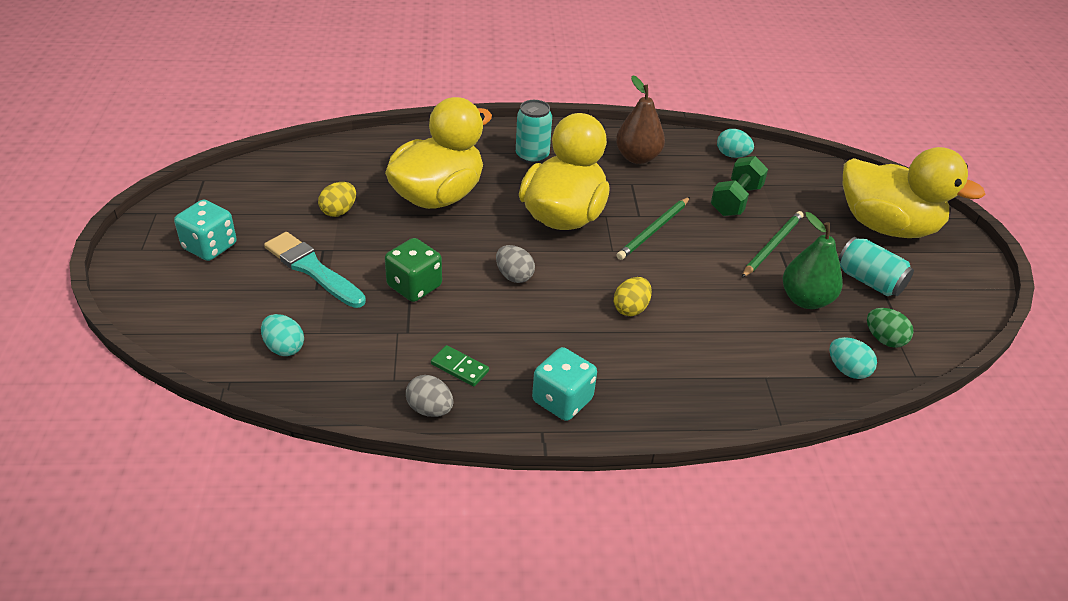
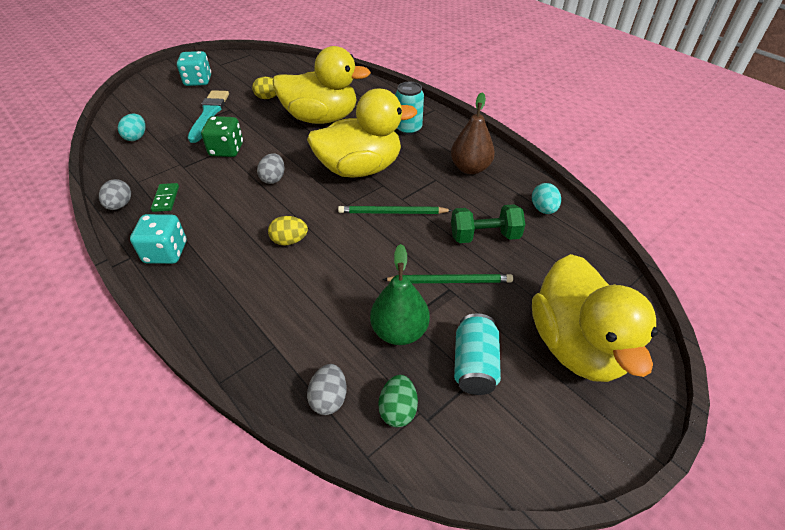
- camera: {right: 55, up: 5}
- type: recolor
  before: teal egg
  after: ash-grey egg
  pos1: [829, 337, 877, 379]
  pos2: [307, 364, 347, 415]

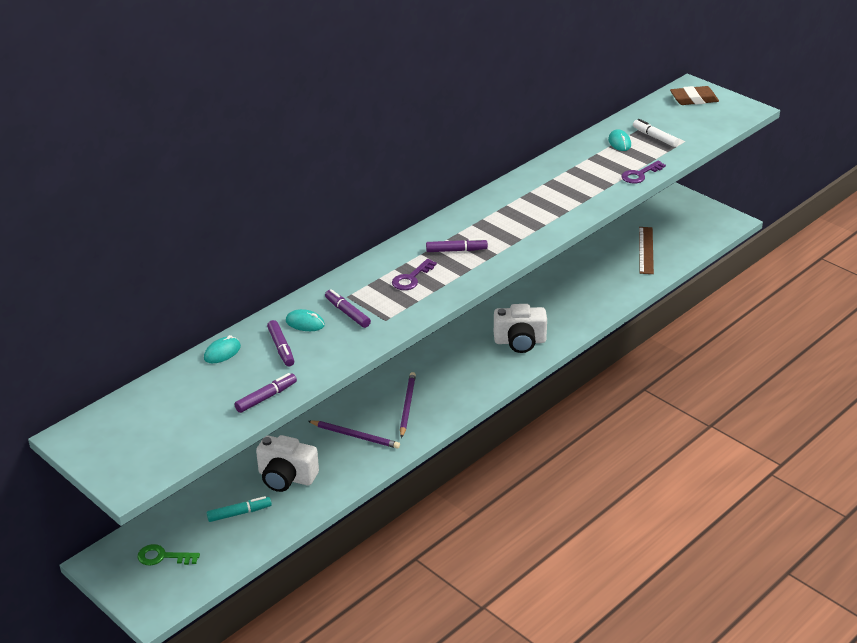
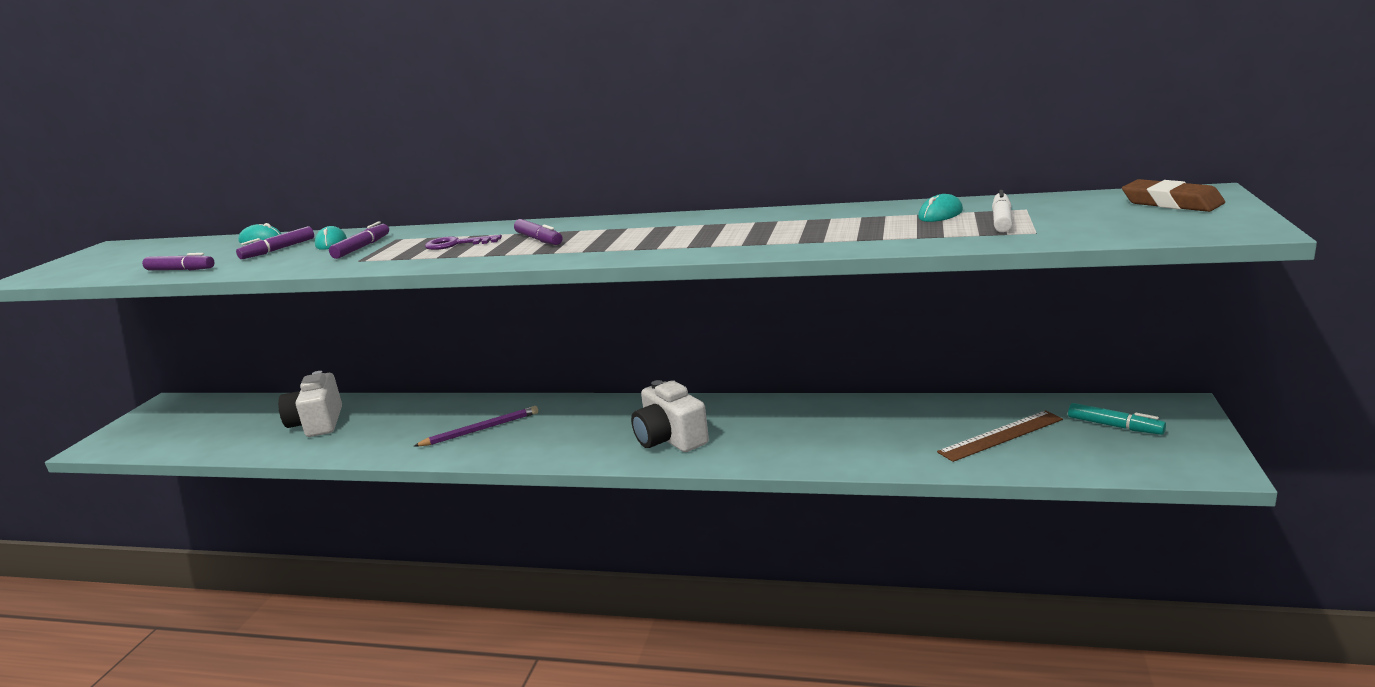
- camera: {right: 60, up: -15}
- type: delete
  before: royal purple door key
  pos1: [621, 161, 666, 184]
- type: delete
  before: royal purple lead pencil
  pos1: [308, 420, 400, 449]
- type: move
  before: teal marker
  pos1: [207, 496, 272, 522]
  pos2: [1068, 403, 1166, 435]
- type: delete
  before: leaf-green door key
  pos1: [138, 544, 200, 565]

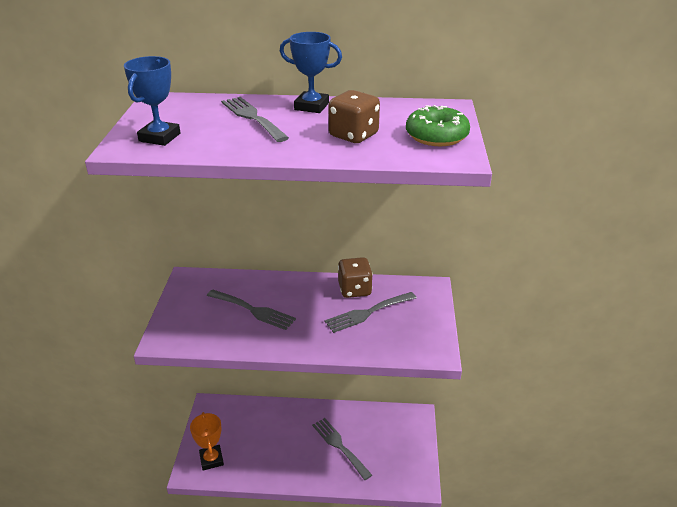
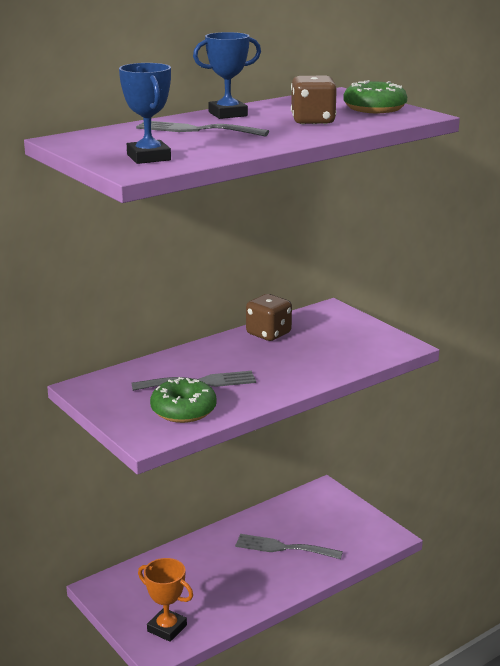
- camera: {right: -40, up: -10}
- type: delete
  before: ash-grey dinner fork
  pos1: [325, 292, 417, 333]
- type: insert
  after: leaf-green glazed donut
  pos2: [150, 377, 217, 423]

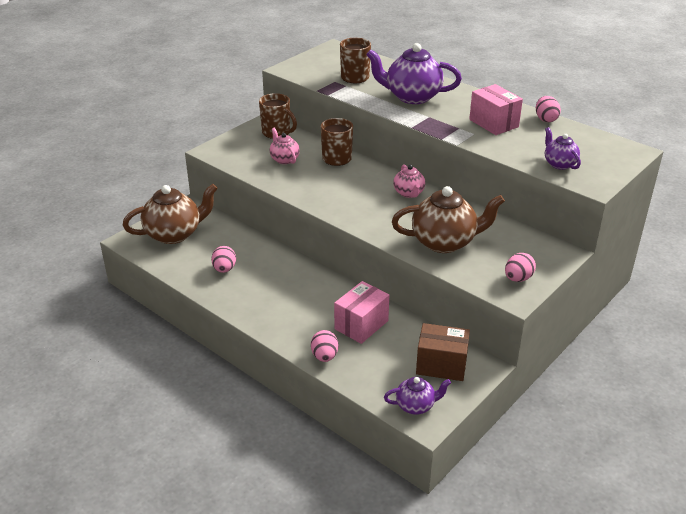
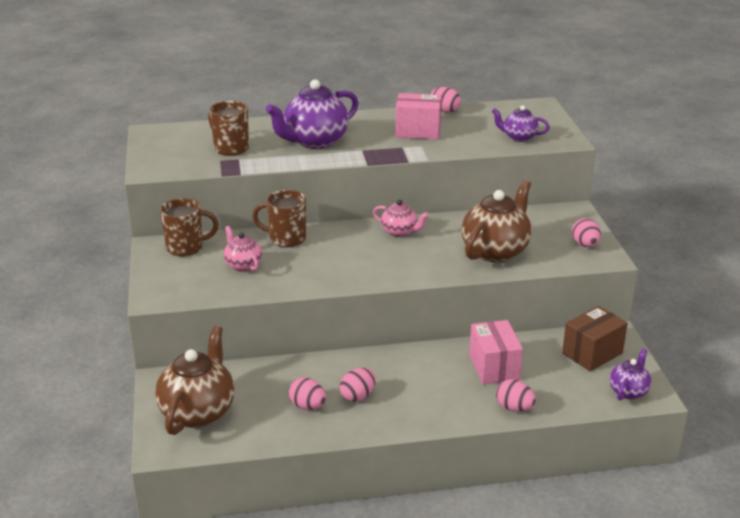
- camera: {right: -50, up: -5}
- type: rotate
  before: pink teapot
  pos1: [269, 128, 300, 164]
  pos2: [224, 226, 262, 272]
  turn: 45
- type: insert
  after: pink egg
  pos2: [340, 368, 376, 402]

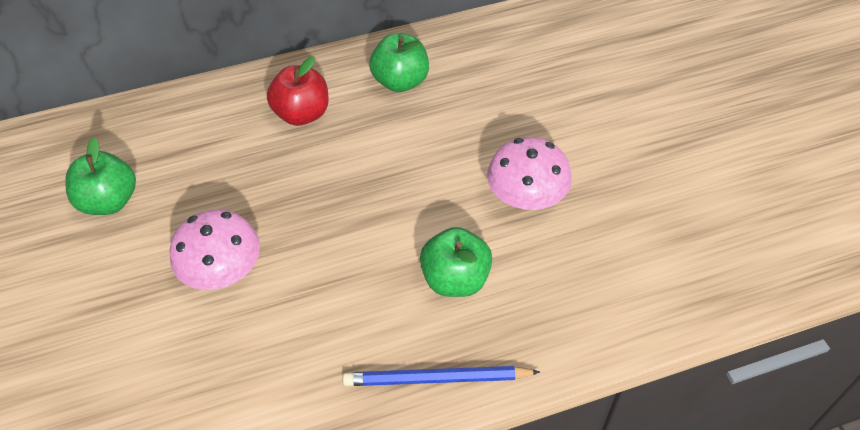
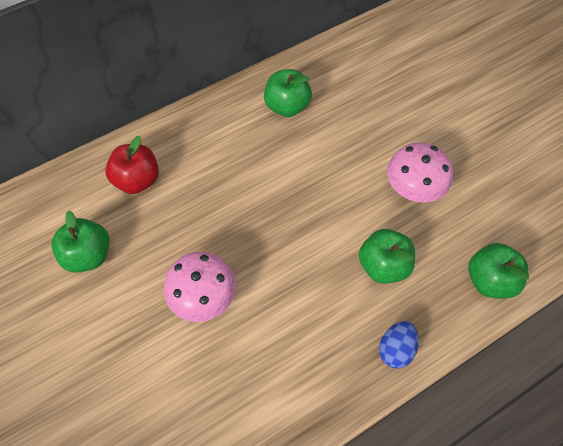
- camera: {right: -15, up: 10}
- type: move
  before: crimson apple fruit
  pos1: [267, 56, 329, 126]
  pos2: [105, 136, 159, 194]
- type: replace
  before: royal blue lead pencil
  after: royal blue egg
  pos1: [343, 366, 540, 386]
  pos2: [379, 321, 419, 368]
- type: insert
  after: leaf-green apple fruit
  pos2: [468, 243, 529, 298]

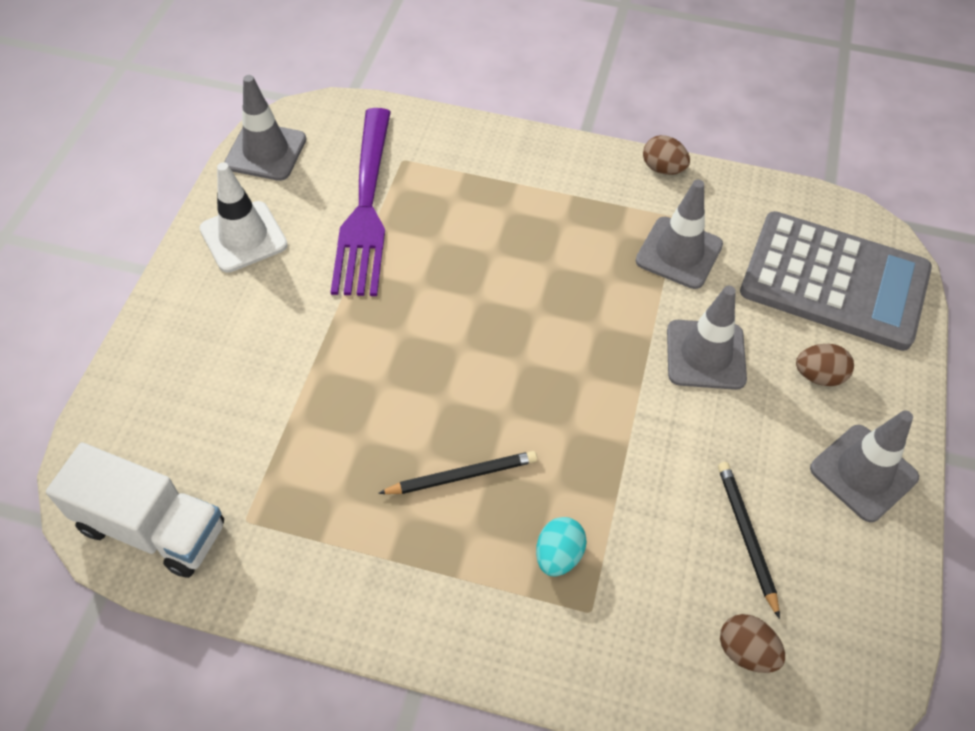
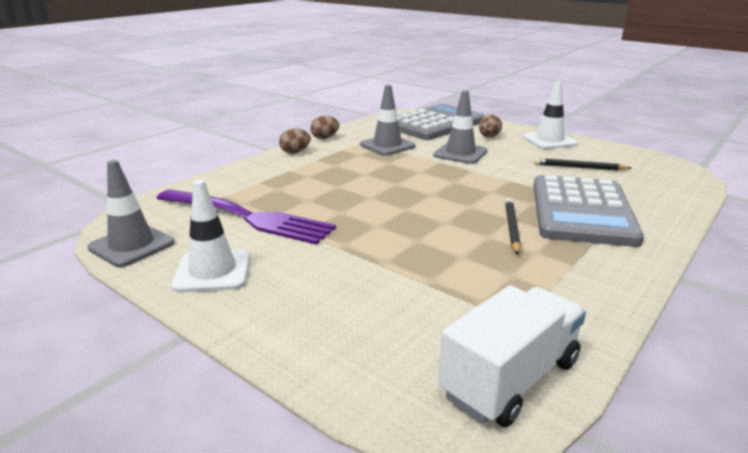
- camera: {right: -65, up: -30}
- type: recolor
  before: ash-grey safety cone
  after: snow-white safety cone
  pos1: [810, 410, 919, 522]
  pos2: [523, 81, 578, 149]
- type: replace
  before: teal egg
  after: ash-grey calculator
  pos1: [536, 517, 587, 577]
  pos2: [533, 175, 644, 247]
- type: move
  before: brown egg
  pos1: [720, 614, 785, 673]
  pos2: [279, 129, 311, 153]

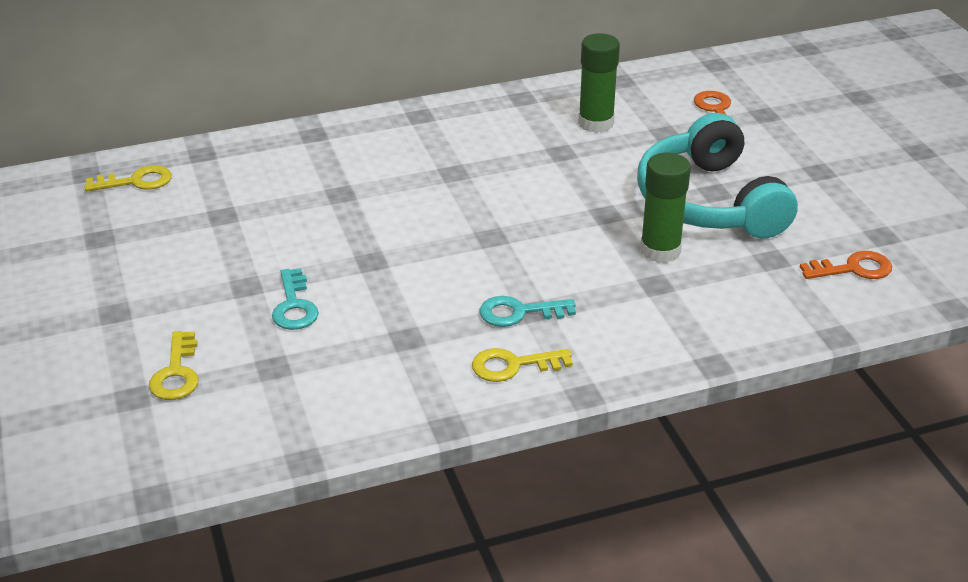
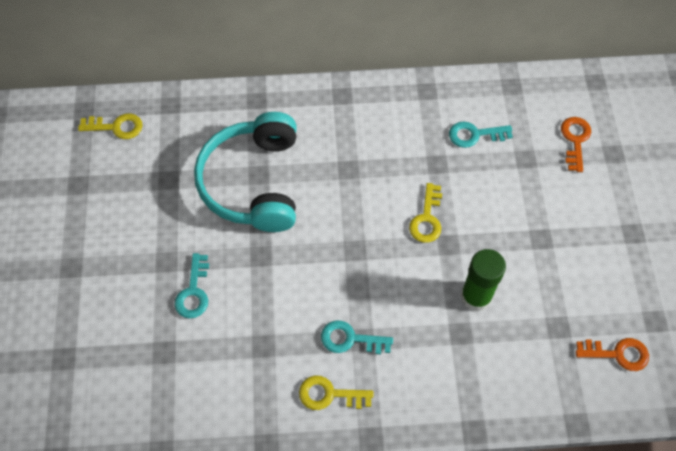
- camera: {right: 15, up: 25}
- type: replace
  before: leaf-green glue stick
  after: teal door key
  pos1: [578, 33, 620, 133]
  pos2: [449, 121, 513, 148]
- type: move
  before: teal headset
  pos1: [637, 113, 798, 239]
  pos2: [194, 112, 297, 232]
- type: move
  before: yellow door key
  pos1: [149, 331, 199, 400]
  pos2: [409, 183, 442, 243]

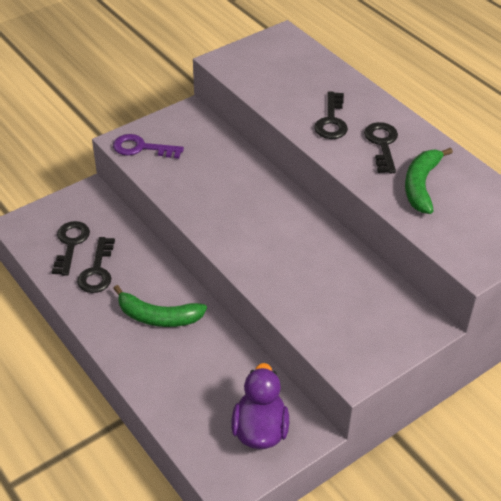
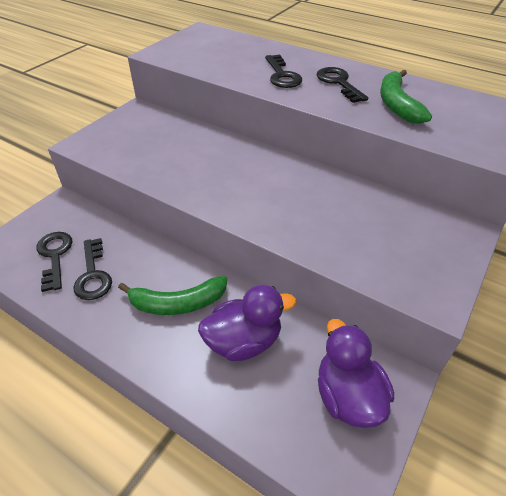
- camera: {right: -20, up: 0}
- type: delete
  before: royal purple door key
  pos1: [113, 134, 184, 159]
- type: insert
  after: royal purple toy duck
  pos2: [198, 285, 296, 361]

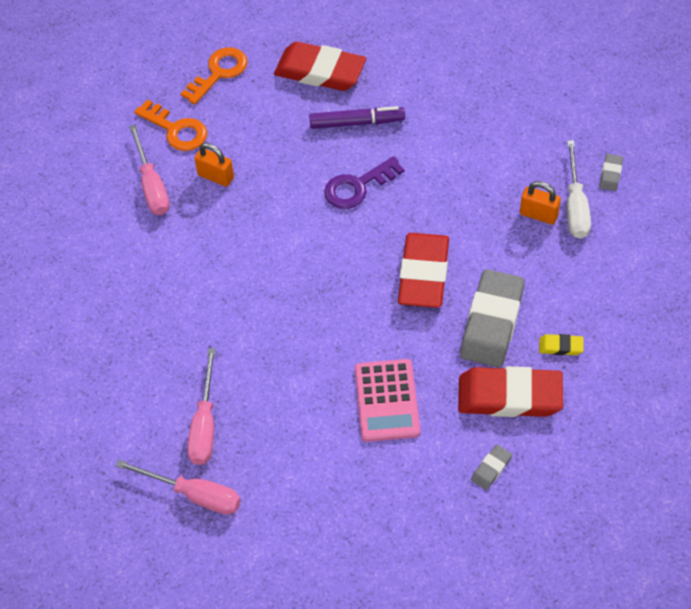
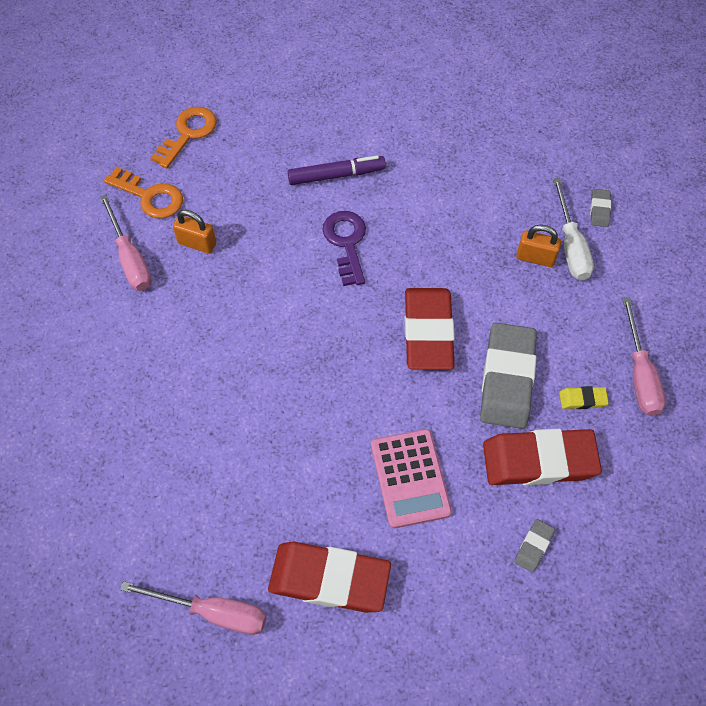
- camera: {right: -10, up: 5}
- type: move
  before: crimson gum eraser
  pos1: [274, 42, 366, 91]
  pos2: [268, 542, 391, 613]
- type: rotate
  before: royal purple door key
  pos1: [324, 156, 404, 209]
  pos2: [323, 211, 366, 286]
  turn: 120
- type: move
  before: pink hand screwdriver
  pos1: [187, 348, 216, 465]
  pos2: [622, 297, 666, 416]

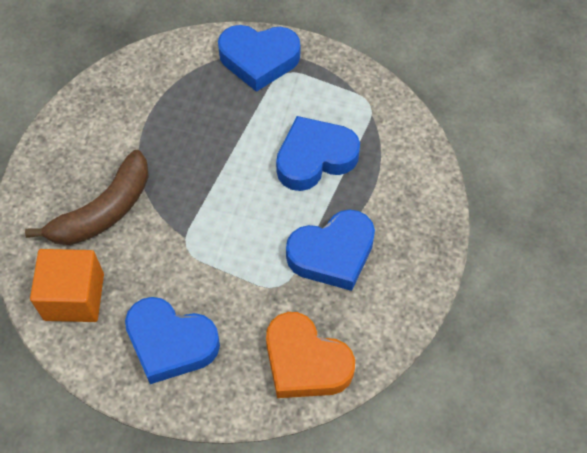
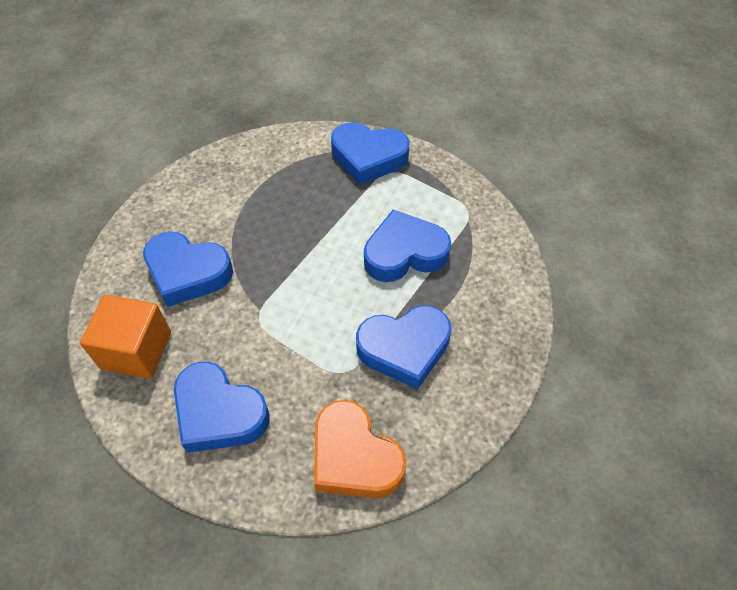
- camera: {right: 10, up: -5}
- type: replace
  before: brown banana
  after: royal blue heart shape
  pos1: [25, 150, 149, 245]
  pos2: [143, 232, 233, 307]

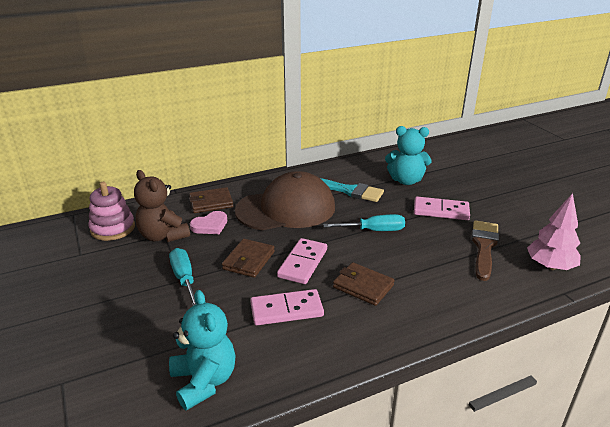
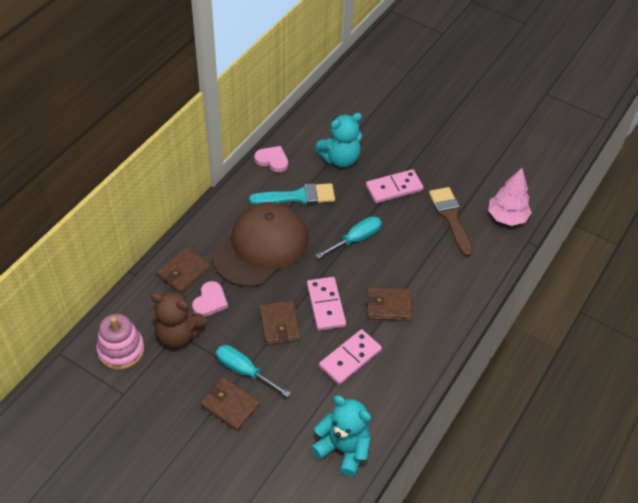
- camera: {right: -35, up: 20}
- type: insert
  after: pink heart shape
  pos2: [254, 146, 288, 172]
- type: insert
  after: brown billfold
  pos2: [200, 377, 260, 431]

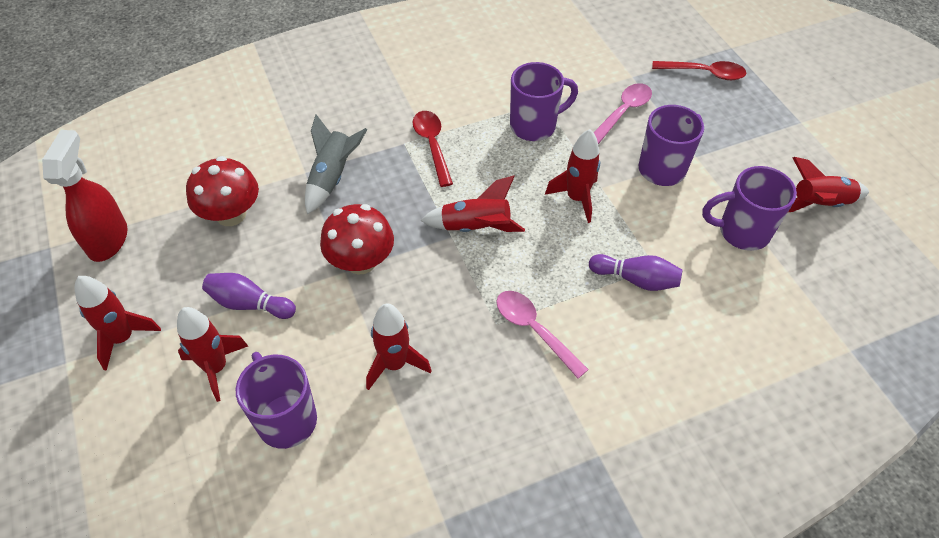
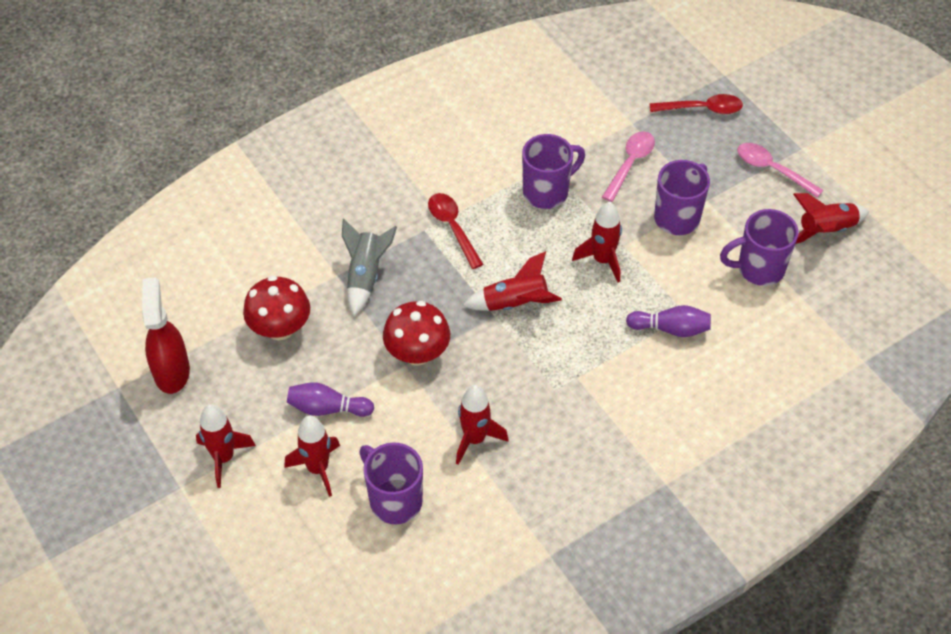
- camera: {right: -10, up: 0}
- type: move
  before: pink spoon
  pos1: [496, 291, 589, 378]
  pos2: [737, 143, 823, 198]

